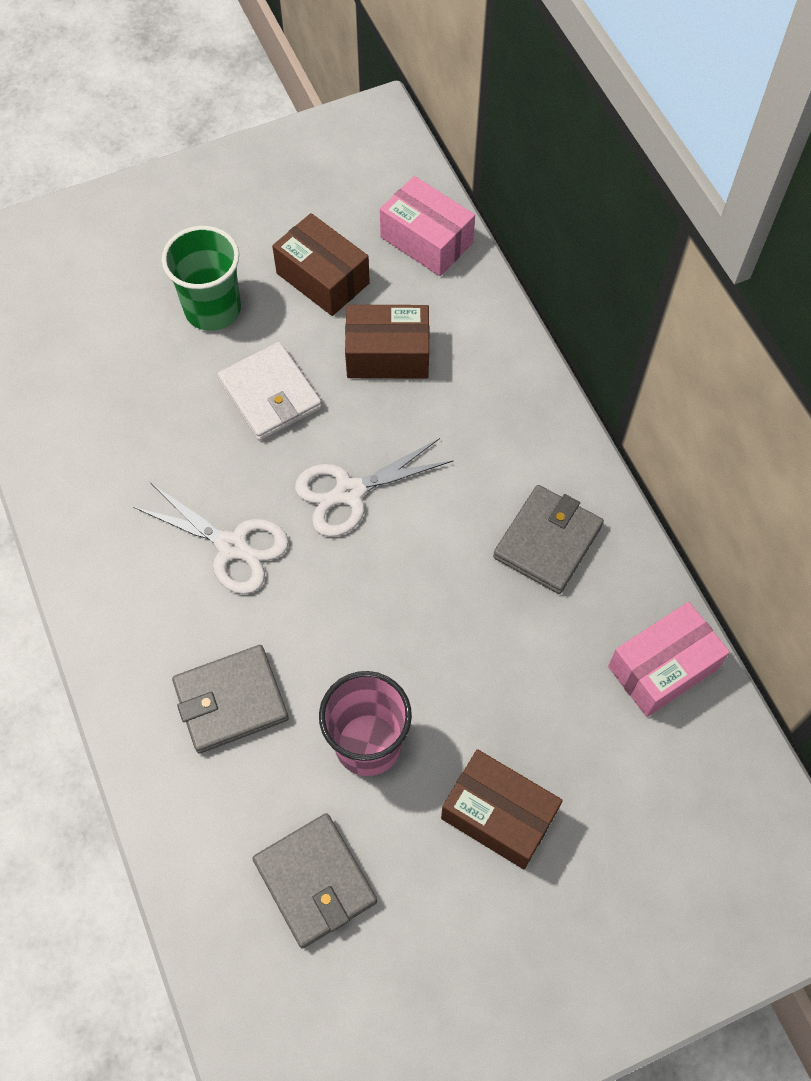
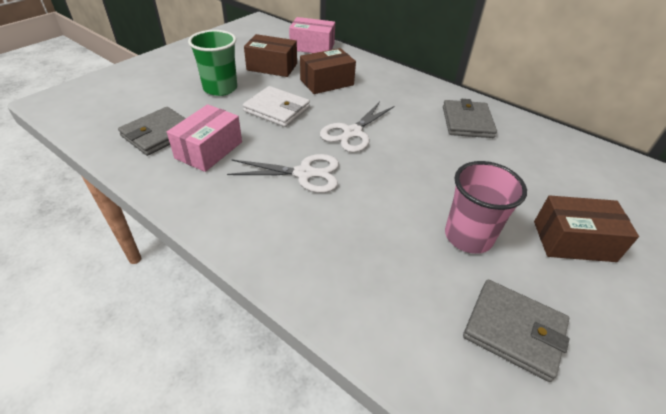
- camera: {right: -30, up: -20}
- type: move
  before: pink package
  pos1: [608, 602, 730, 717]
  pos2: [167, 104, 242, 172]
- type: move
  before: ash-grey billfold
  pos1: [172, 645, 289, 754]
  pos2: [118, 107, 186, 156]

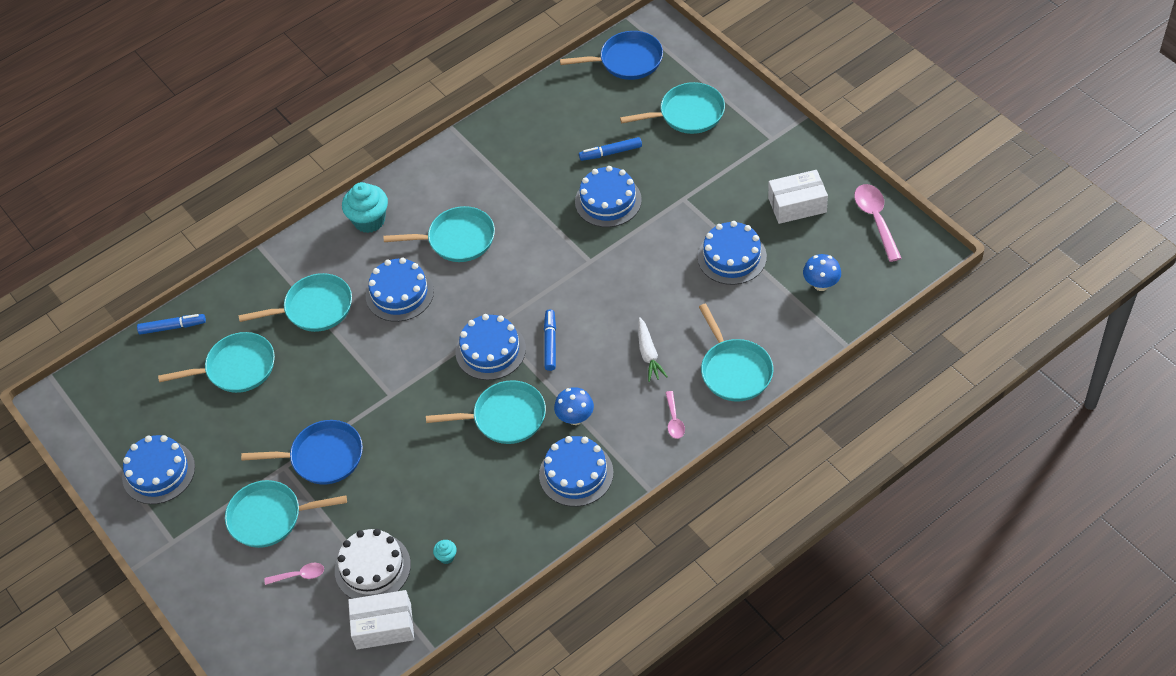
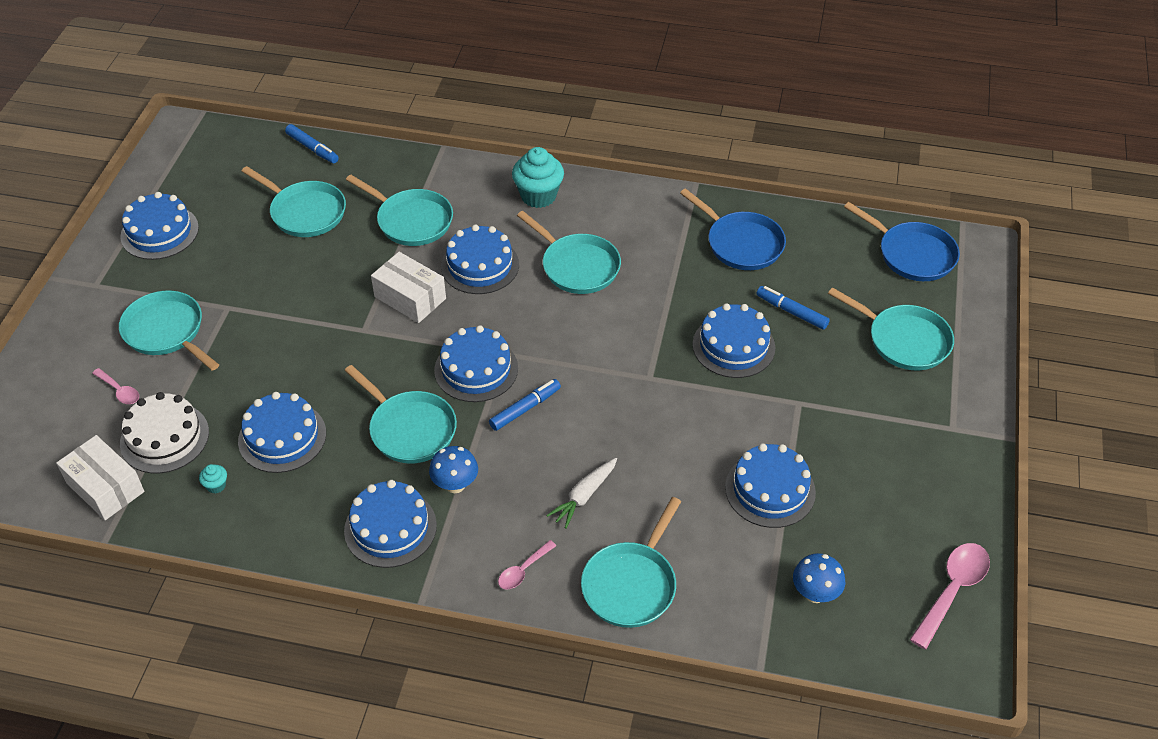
- camera: {right: 45, up: -5}
- type: move
  before: snow-white package
  pos1: [768, 170, 828, 224]
  pos2: [371, 252, 446, 323]
- type: move
  before: royal blue pan
  pos1: [241, 420, 363, 485]
  pos2: [680, 188, 786, 270]
- type: insert
  after: royal blue gateau
  pos2: [238, 392, 326, 473]

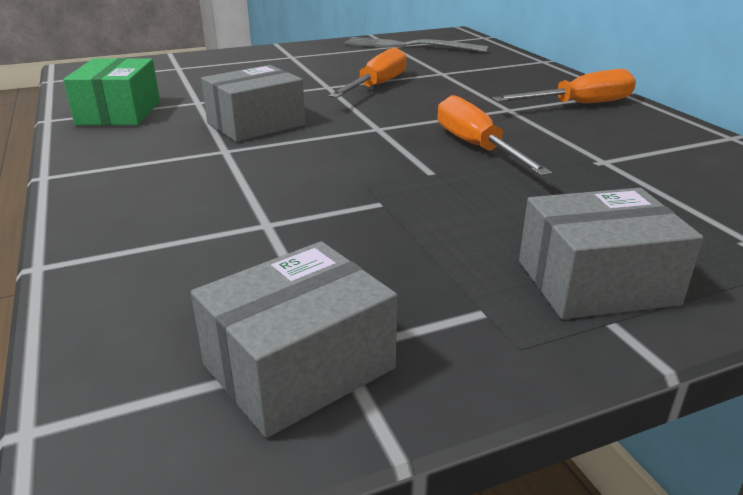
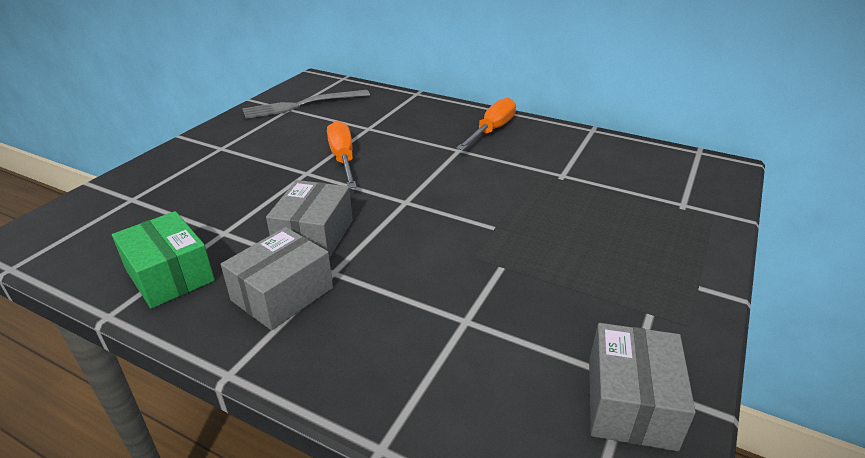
- camera: {right: -40, up: 5}
- type: delete
  before: orange-coloured hand screwdriver
  pos1: [437, 95, 552, 176]
- type: move
  before: ash-grey package
  pos1: [519, 188, 703, 319]
  pos2: [221, 227, 333, 330]

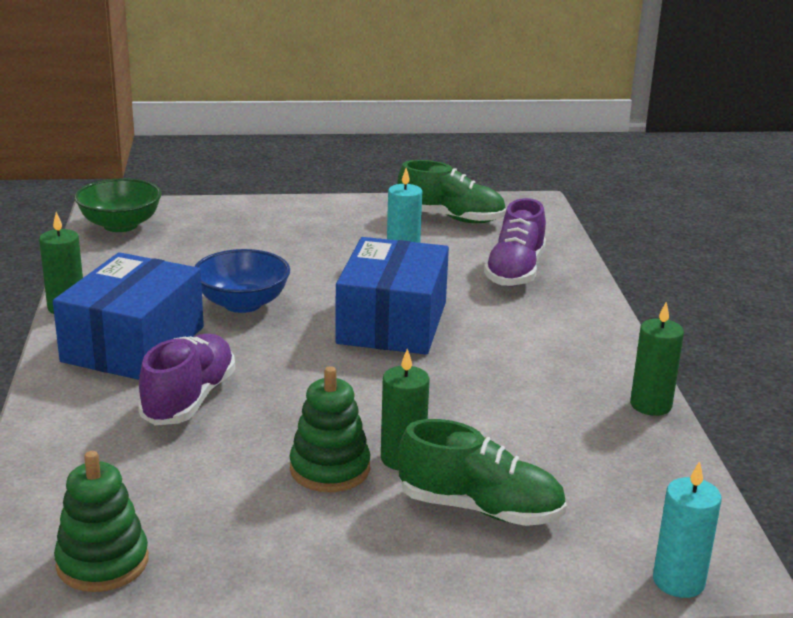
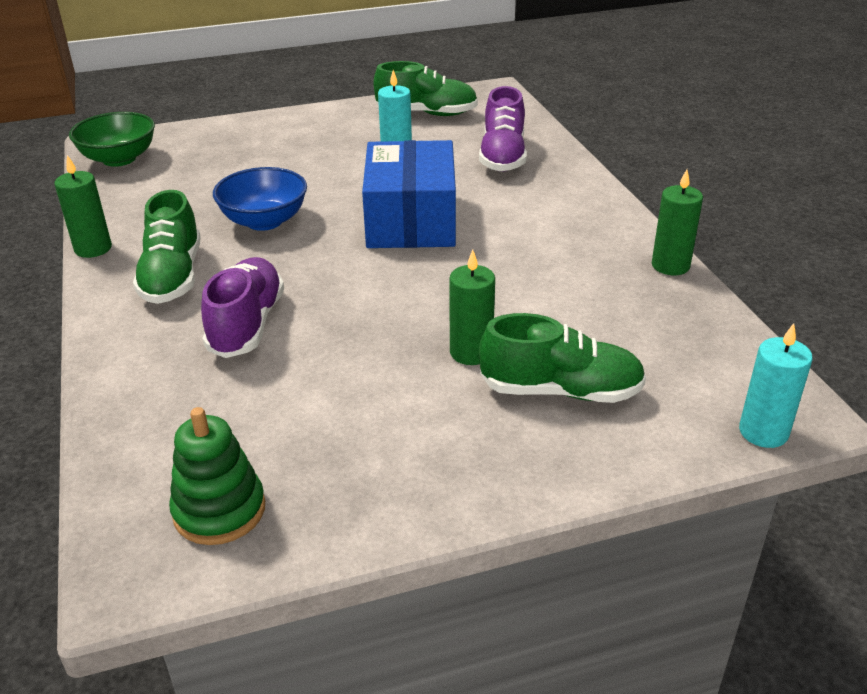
- camera: {right: -10, up: 10}
- type: replace
  before: royal blue package
  after: leaf-green sneaker
  pos1: [53, 252, 204, 380]
  pos2: [133, 190, 201, 304]
- type: delete
  before: leaf-green stacking toy
  pos1: [290, 366, 370, 492]

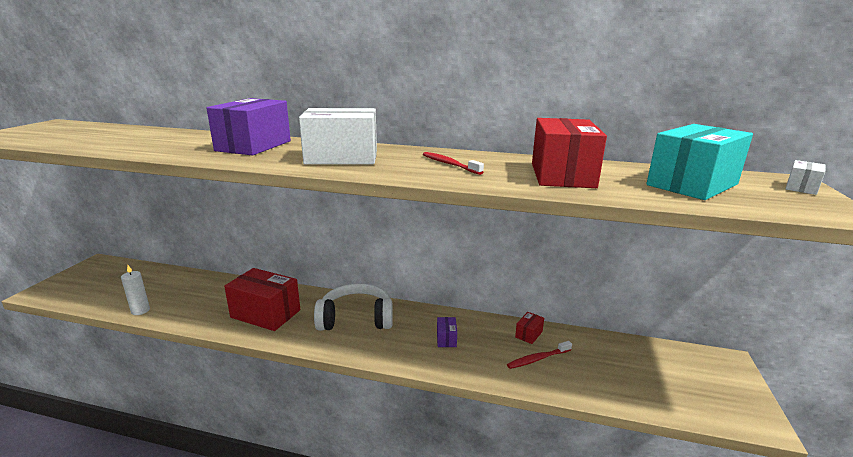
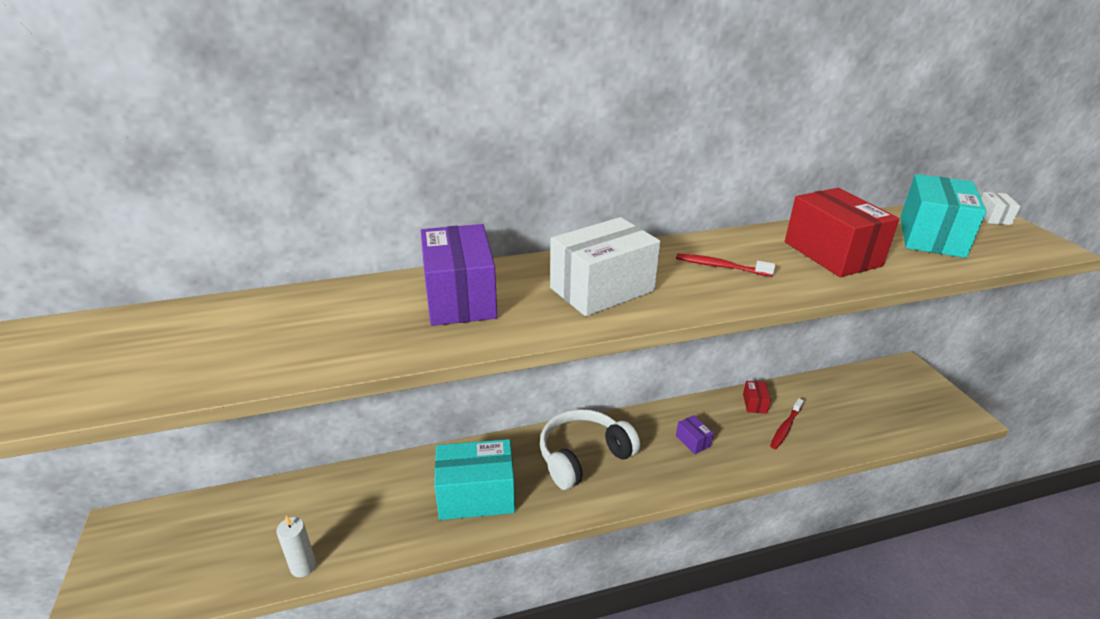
- camera: {right: -30, up: 10}
- type: recolor
  before: crimson package
  after: teal package
  pos1: [224, 268, 300, 331]
  pos2: [434, 439, 515, 520]

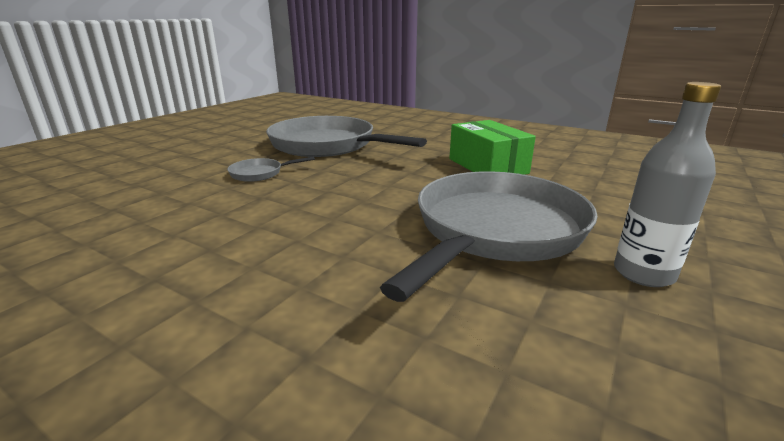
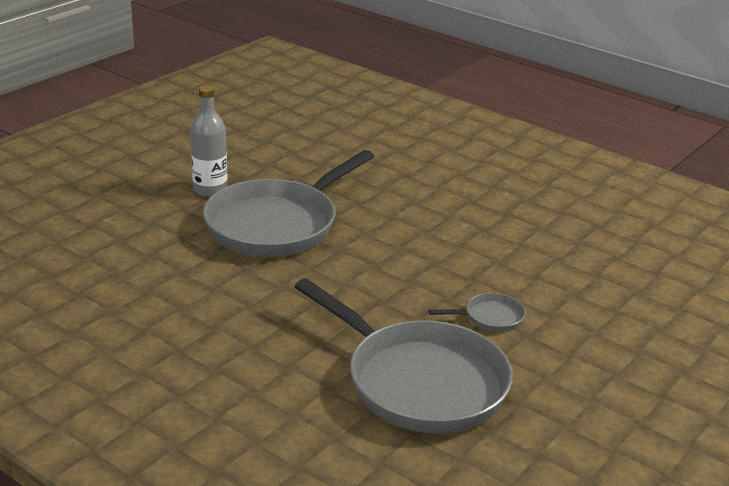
- camera: {right: -175, up: 5}
- type: delete
  before: leaf-green package
  pos1: [449, 120, 536, 175]

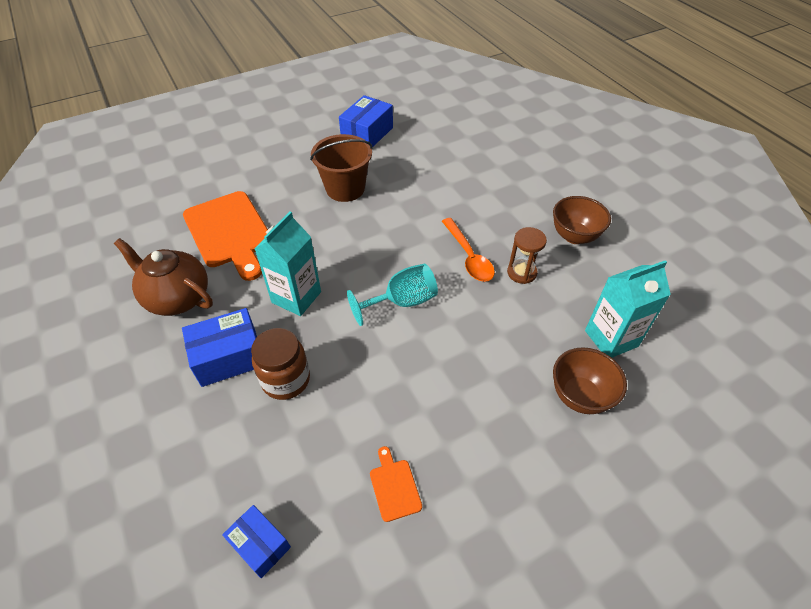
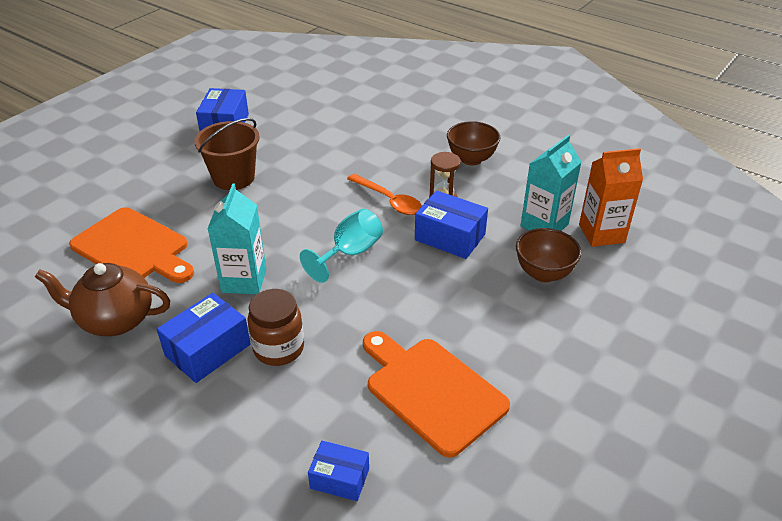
- camera: {right: -25, up: -10}
- type: resize
  before: orange-coloured bread board
  pos1: [370, 446, 422, 522]
  pos2: [363, 331, 510, 458]
  scale: 2.33
- type: insert
  after: orange-coloured carton
  pos2: [579, 148, 643, 247]
- type: insert
  after: royal blue package
  pos2: [415, 191, 488, 259]

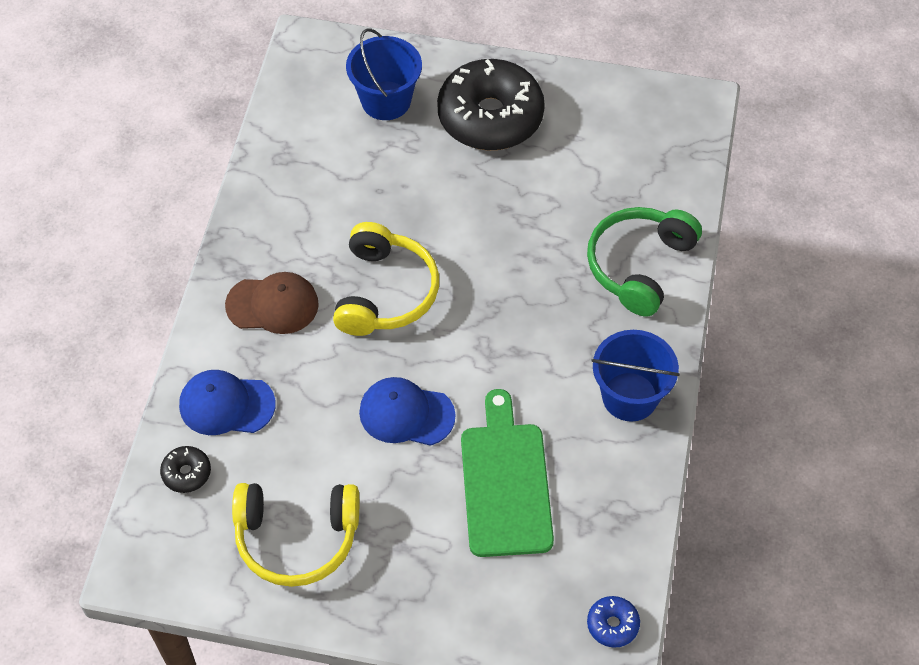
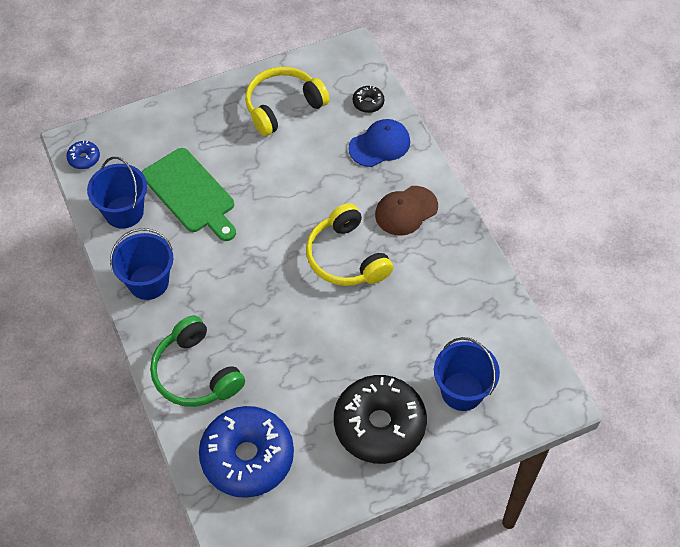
- camera: {right: 145, up: 0}
- type: rotate
  before: leaf-green headset
  pos1: [587, 207, 702, 317]
  pos2: [150, 315, 245, 407]
  turn: 150
- type: delete
  before: royal blue baseball cap
  pos1: [359, 377, 456, 446]
- type: insert
  after: royal blue pail
  pos2: [87, 157, 147, 229]
- type: insert
  after: royal blue glazed donut
  pos2: [199, 406, 294, 498]

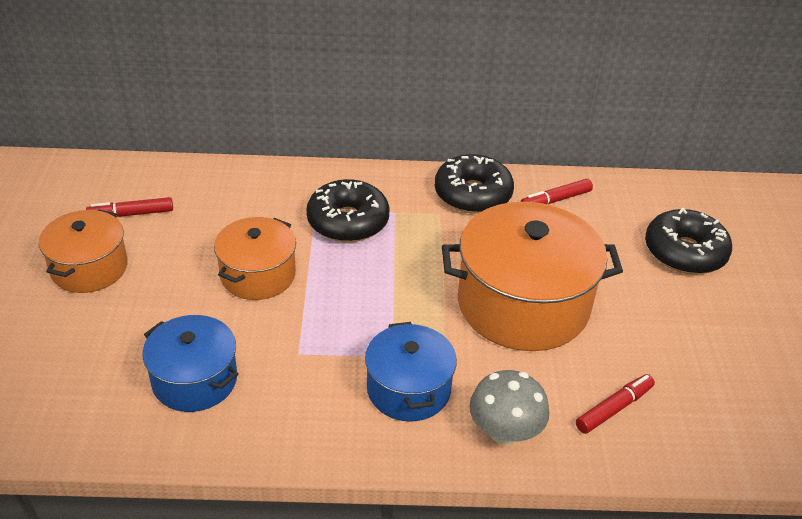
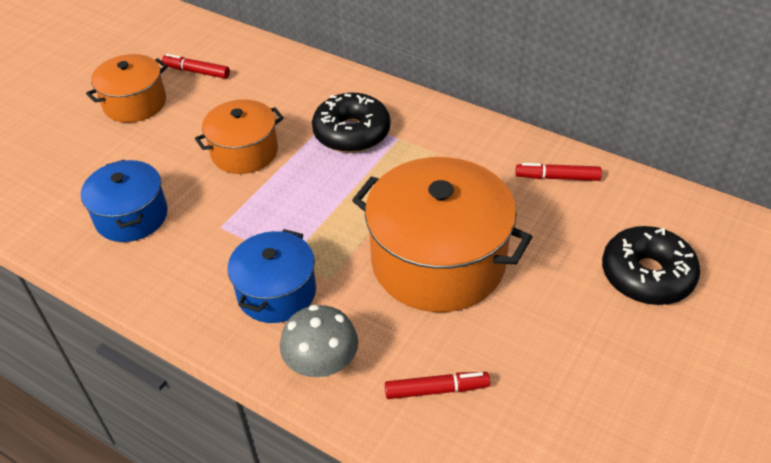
- camera: {right: 35, up: 5}
- type: delete
  before: jet-black glazed donut
  pos1: [435, 154, 514, 214]

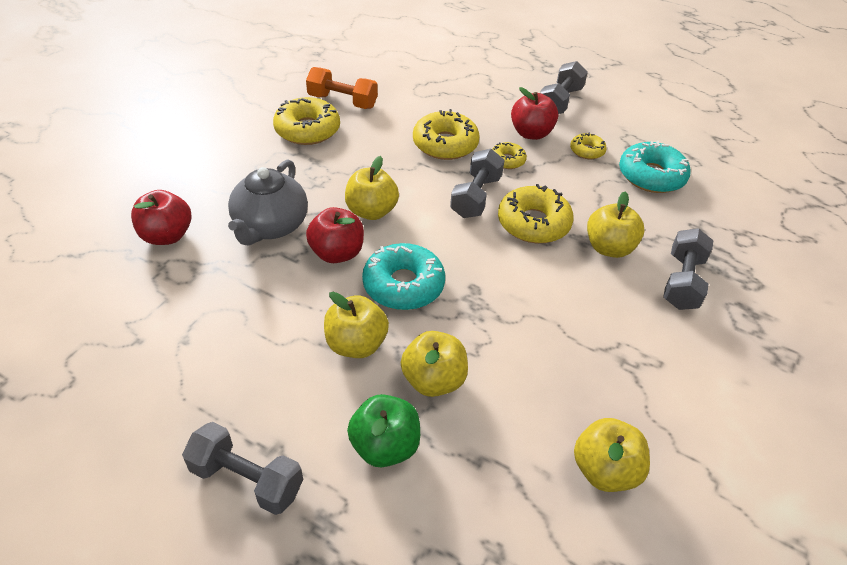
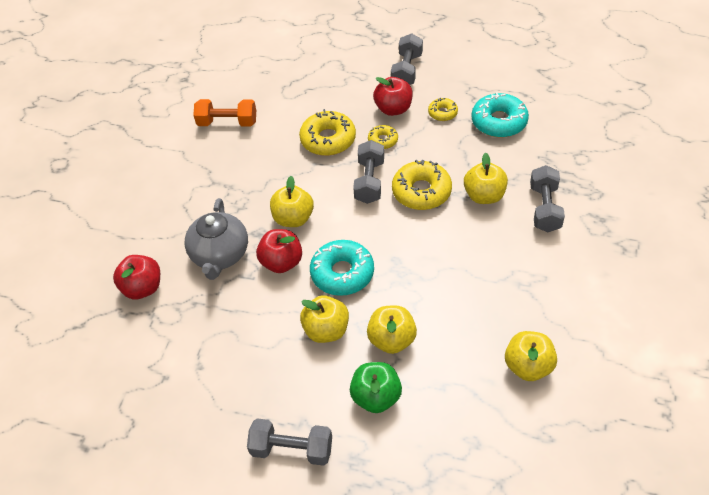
- camera: {right: -10, up: 5}
- type: delete
  before: yellow glazed donut
  pos1: [273, 97, 340, 145]

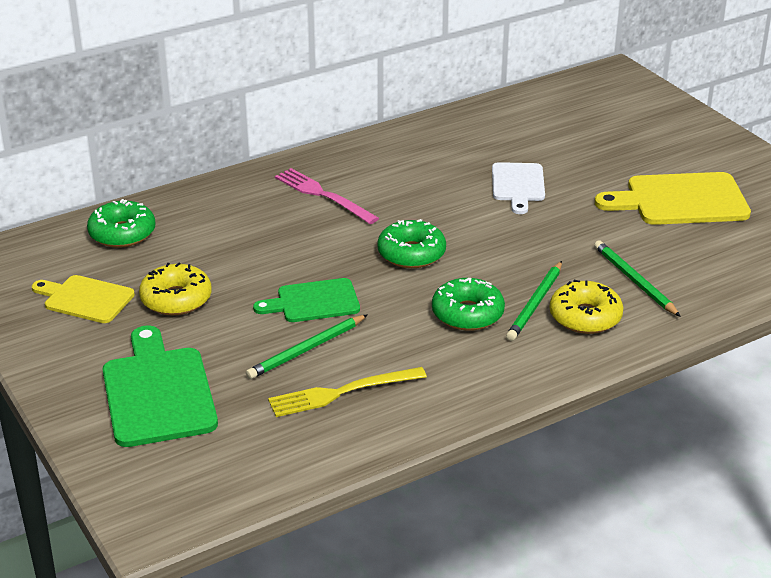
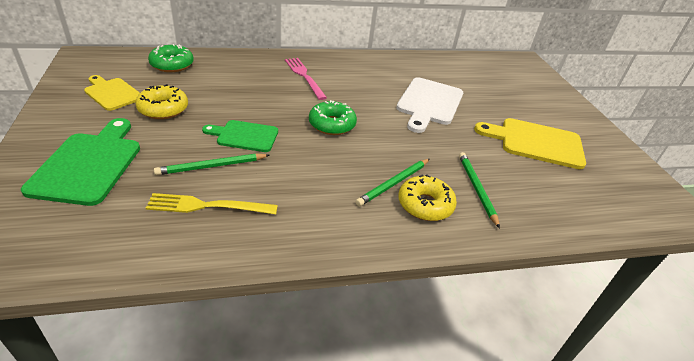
- camera: {right: 15, up: 5}
- type: resize
  before: snow-white bread board
  pos1: [492, 162, 545, 214]
  pos2: [396, 77, 463, 133]
  scale: 1.59
- type: delete
  before: leaf-green glazed donut
  pos1: [432, 278, 505, 331]

